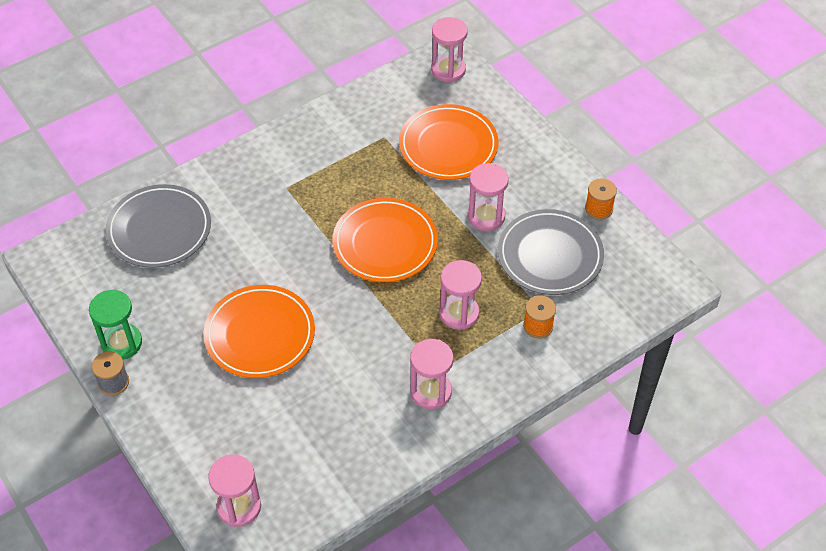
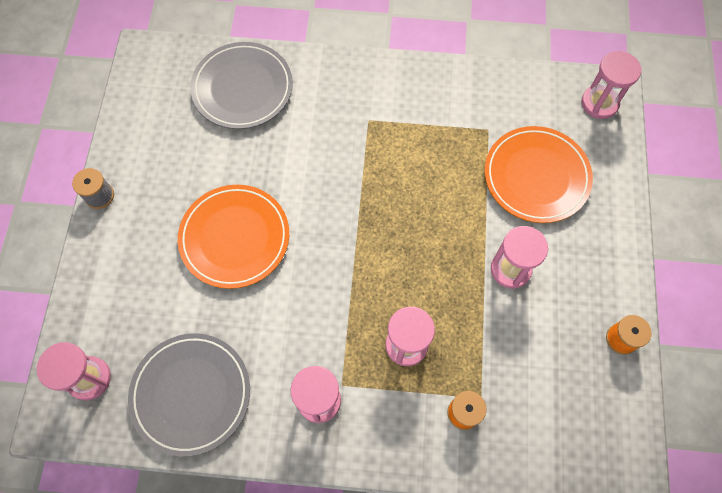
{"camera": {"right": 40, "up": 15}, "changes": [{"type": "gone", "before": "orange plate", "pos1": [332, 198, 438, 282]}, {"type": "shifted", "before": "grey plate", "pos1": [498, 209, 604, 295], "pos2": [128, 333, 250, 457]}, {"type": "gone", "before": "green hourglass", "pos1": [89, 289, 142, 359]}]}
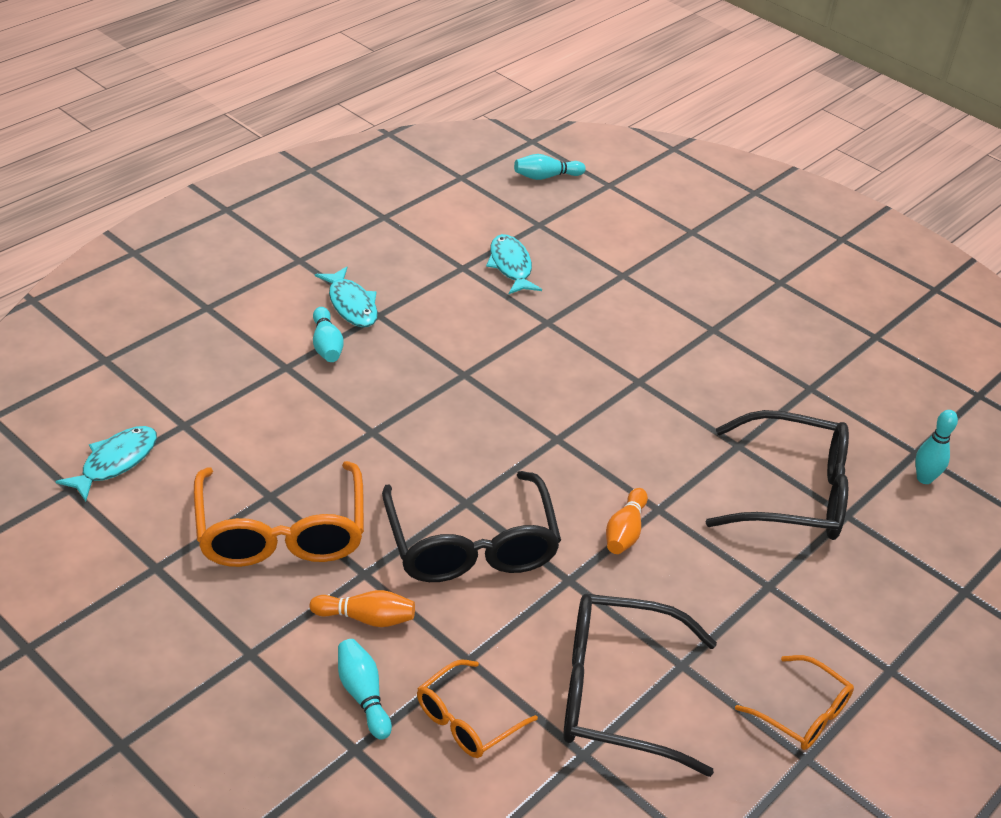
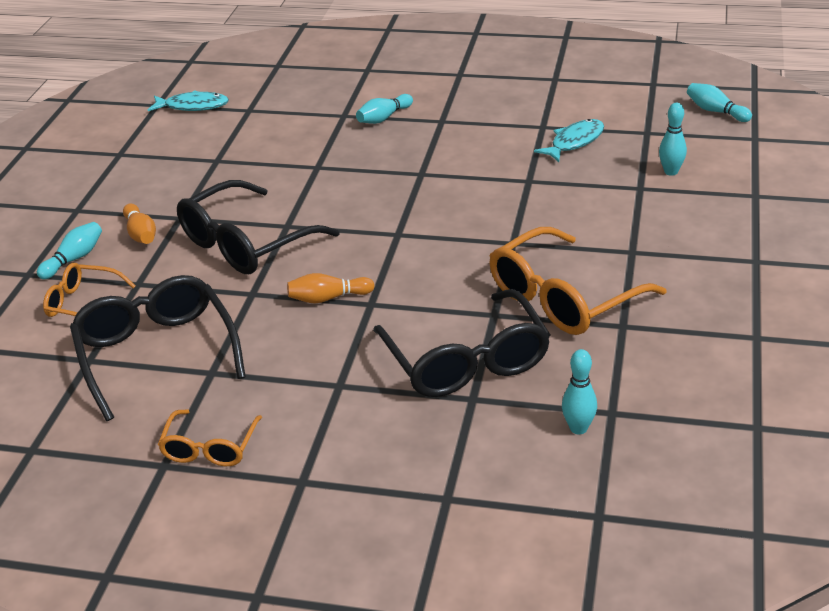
{"camera": {"right": 65, "up": -5}, "changes": [{"type": "gone", "before": "turquoise fish", "pos1": [315, 267, 378, 327]}, {"type": "shifted", "before": "orange glasses", "pos1": [194, 461, 364, 567], "pos2": [489, 227, 666, 335]}, {"type": "new", "after": "turquoise bowling pin", "pos2": [659, 103, 687, 176]}]}
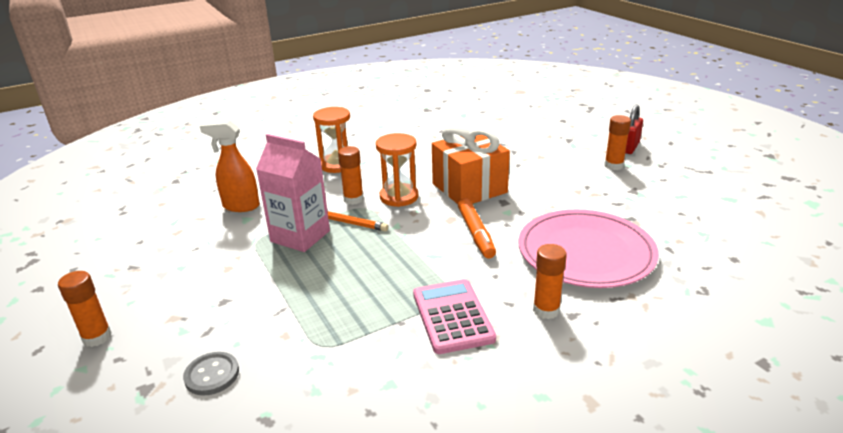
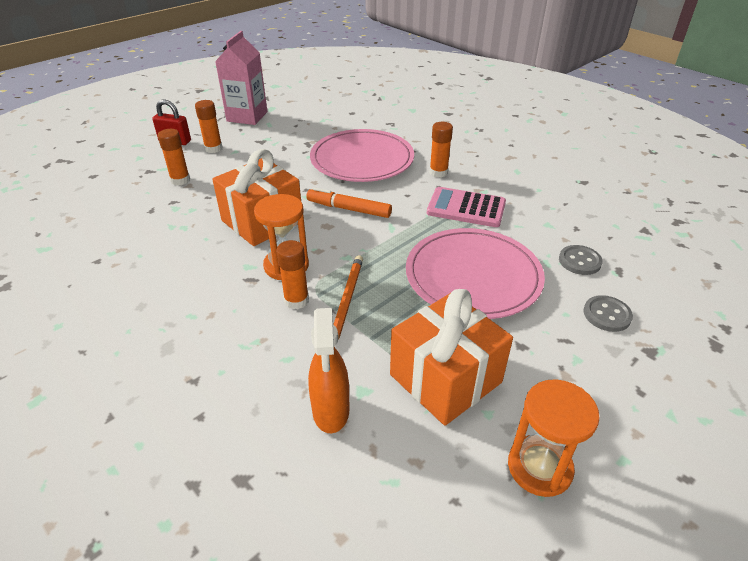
{"camera": {"right": -105, "up": 10}, "changes": [{"type": "shifted", "before": "orange hourglass", "pos1": [313, 107, 350, 173], "pos2": [508, 379, 600, 497]}, {"type": "shifted", "before": "pink carton", "pos1": [256, 134, 330, 252], "pos2": [215, 31, 267, 125]}, {"type": "rotated", "before": "orange marker", "pos1": [458, 198, 496, 259], "pos2": [306, 187, 392, 218], "turn": -135}, {"type": "shifted", "before": "orange glue stick", "pos1": [58, 271, 112, 347], "pos2": [158, 129, 190, 185]}, {"type": "rotated", "before": "pink calculator", "pos1": [413, 279, 496, 354], "pos2": [427, 187, 506, 227], "turn": 45}, {"type": "new", "after": "pink plate", "pos2": [406, 228, 545, 319]}, {"type": "new", "after": "grey button", "pos2": [559, 245, 603, 275]}, {"type": "new", "after": "orange gift", "pos2": [390, 289, 513, 426]}]}
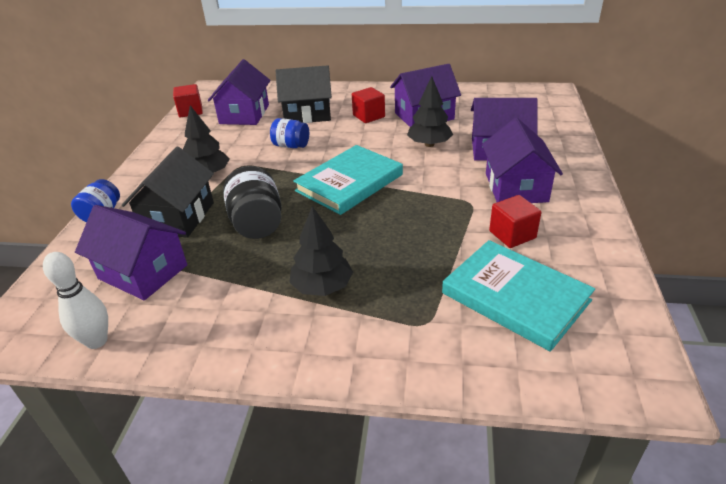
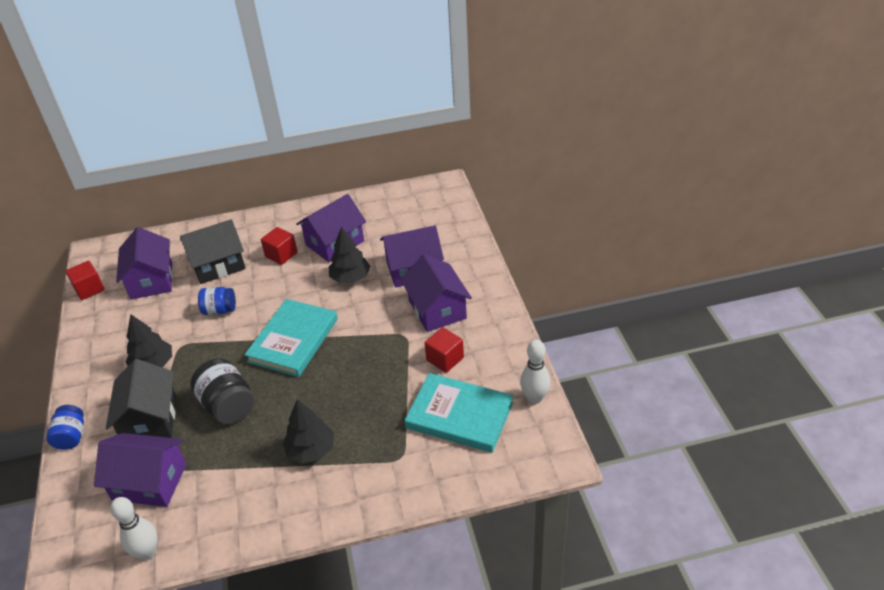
{"camera": {"right": -20, "up": 5}, "changes": [{"type": "new", "after": "white bowling pin", "pos2": [520, 340, 550, 404]}]}
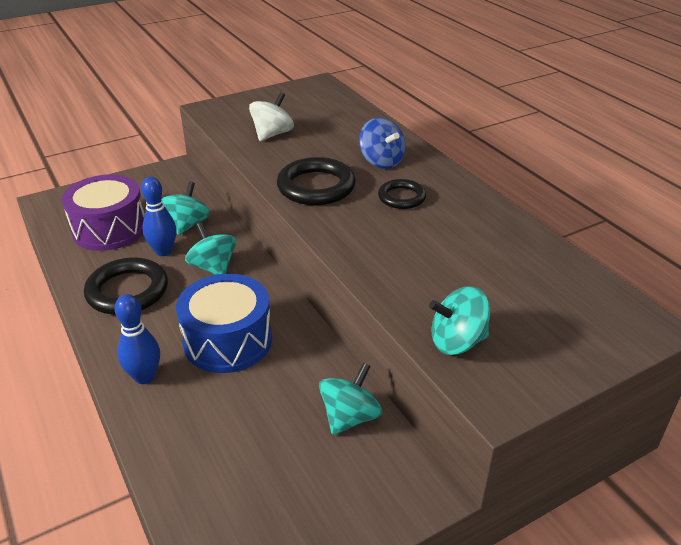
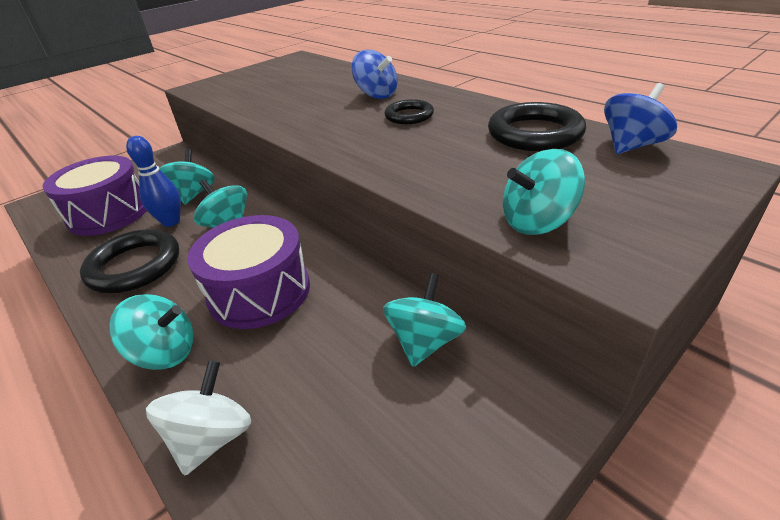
{"camera": {"right": -10, "up": 0}, "changes": [{"type": "shifted", "before": "white spinning top", "pos1": [249, 92, 294, 141], "pos2": [146, 360, 251, 475]}, {"type": "shifted", "before": "black ring", "pos1": [277, 157, 356, 205], "pos2": [488, 102, 586, 151]}, {"type": "repainted", "before": "blue drum", "after": "purple drum", "pos1": [176, 274, 272, 373], "pos2": [187, 215, 310, 329]}, {"type": "swapped", "before": "blue bowling pin", "after": "turquoise spinning top", "pos1": [115, 294, 160, 384], "pos2": [109, 294, 194, 370]}, {"type": "new", "after": "blue spinning top", "pos2": [604, 83, 677, 154]}]}
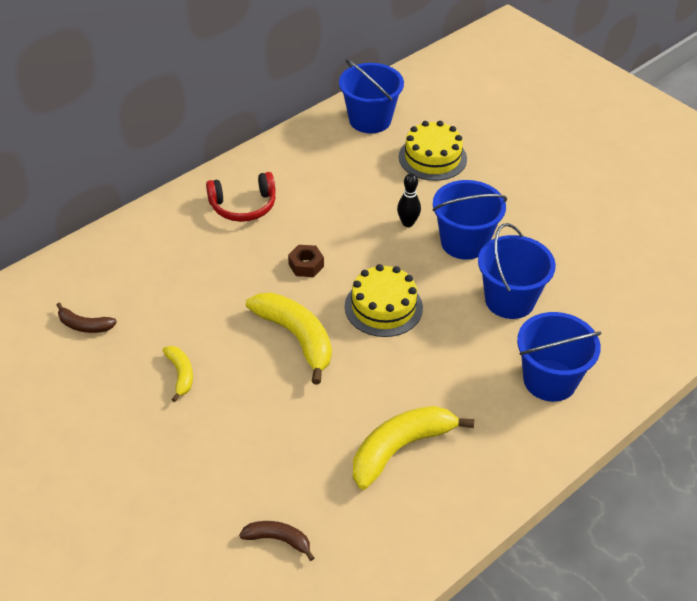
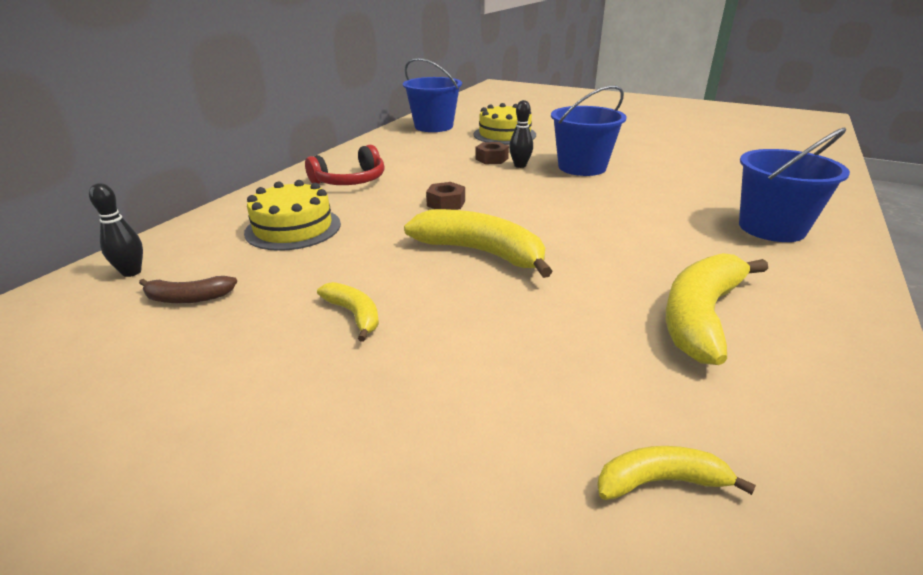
{"camera": {"right": -20, "up": -15}, "changes": [{"type": "gone", "before": "blue bucket", "pos1": [478, 223, 556, 319]}, {"type": "shifted", "before": "yellow cake", "pos1": [345, 264, 423, 337], "pos2": [244, 180, 341, 251]}, {"type": "repainted", "before": "brown banana", "after": "yellow banana", "pos1": [239, 521, 314, 561], "pos2": [597, 446, 756, 500]}, {"type": "new", "after": "brown nut", "pos2": [475, 142, 509, 164]}, {"type": "new", "after": "black bowling pin", "pos2": [89, 183, 143, 277]}]}
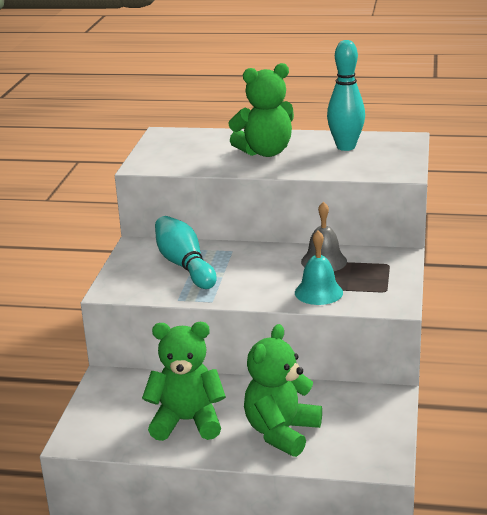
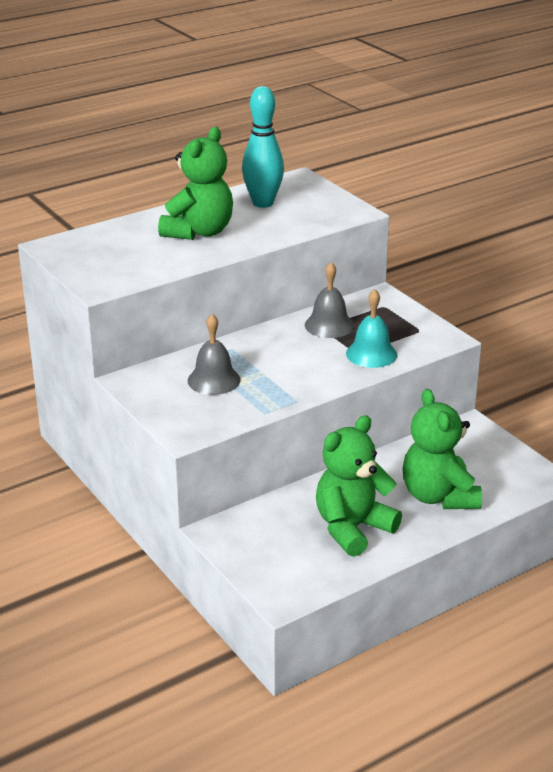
{"camera": {"right": -45, "up": 5}, "changes": [{"type": "swapped", "before": "turquoise bowling pin", "after": "grey bell", "pos1": [155, 216, 217, 289], "pos2": [188, 314, 241, 395]}]}
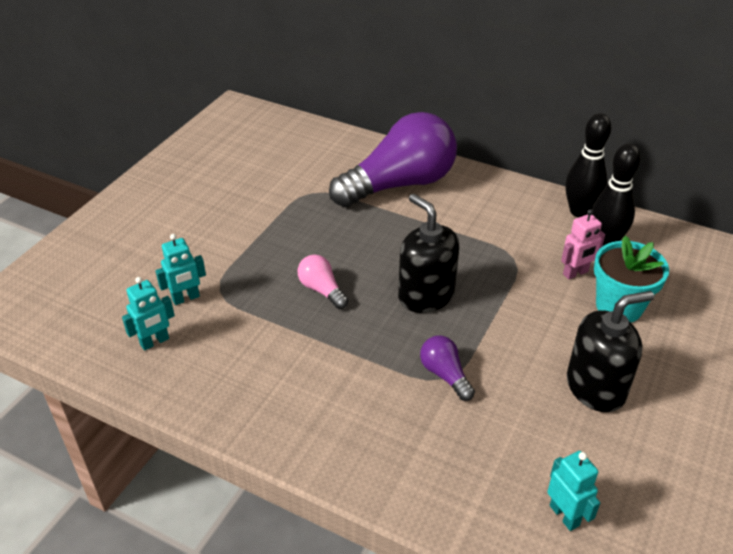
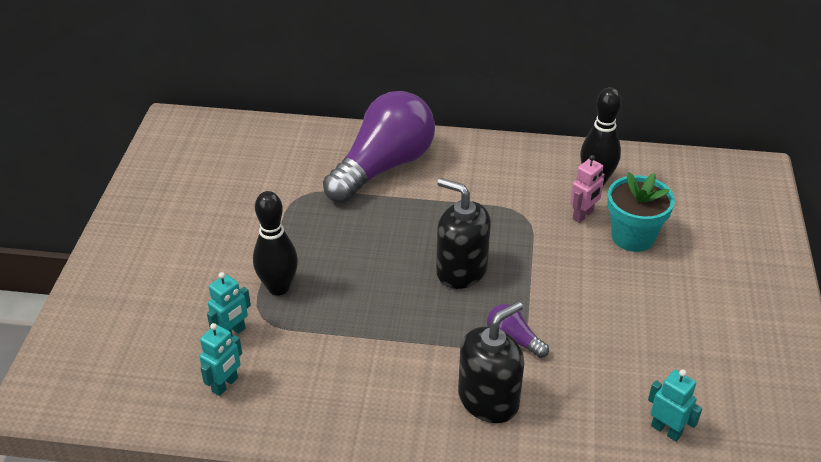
{"camera": {"right": -20, "up": 0}, "changes": [{"type": "shifted", "before": "black bowling pin", "pos1": [565, 113, 611, 217], "pos2": [253, 191, 298, 296]}, {"type": "gone", "before": "pink light bulb", "pos1": [298, 255, 348, 309]}, {"type": "shifted", "before": "black soap dispenser", "pos1": [567, 291, 654, 412], "pos2": [458, 301, 524, 423]}]}
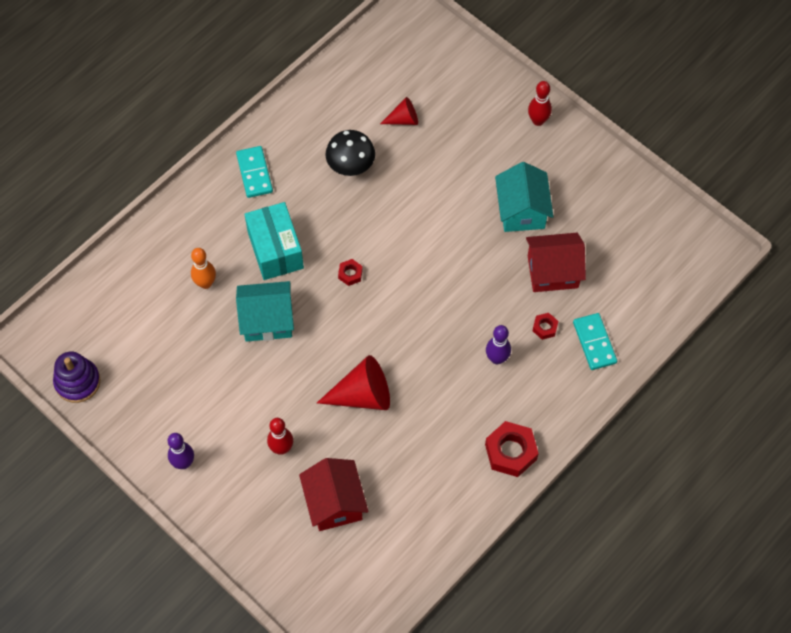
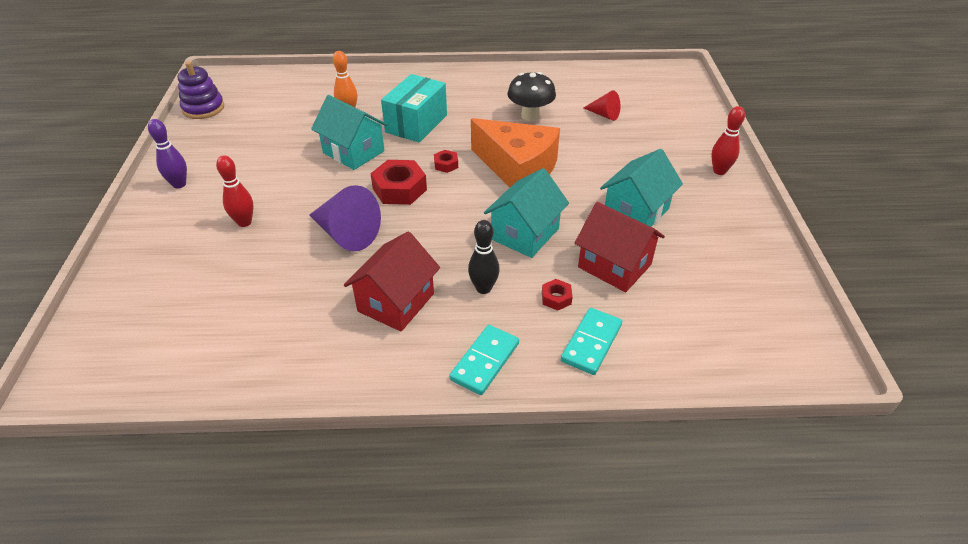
{"camera": {"right": 45, "up": -20}, "changes": [{"type": "shifted", "before": "turquoise domino", "pos1": [236, 146, 273, 198], "pos2": [449, 325, 519, 395]}, {"type": "repainted", "before": "purple bowling pin", "after": "black bowling pin", "pos1": [486, 325, 511, 364], "pos2": [468, 220, 500, 294]}, {"type": "repainted", "before": "red cone", "after": "purple cone", "pos1": [317, 355, 390, 410], "pos2": [309, 185, 381, 251]}, {"type": "shifted", "before": "red nut", "pos1": [485, 421, 539, 477], "pos2": [370, 160, 427, 205]}, {"type": "shifted", "before": "red house", "pos1": [299, 458, 368, 531], "pos2": [344, 231, 440, 332]}, {"type": "new", "after": "orange cheese", "pos2": [471, 118, 560, 188]}, {"type": "new", "after": "turquoise house", "pos2": [484, 168, 569, 258]}]}
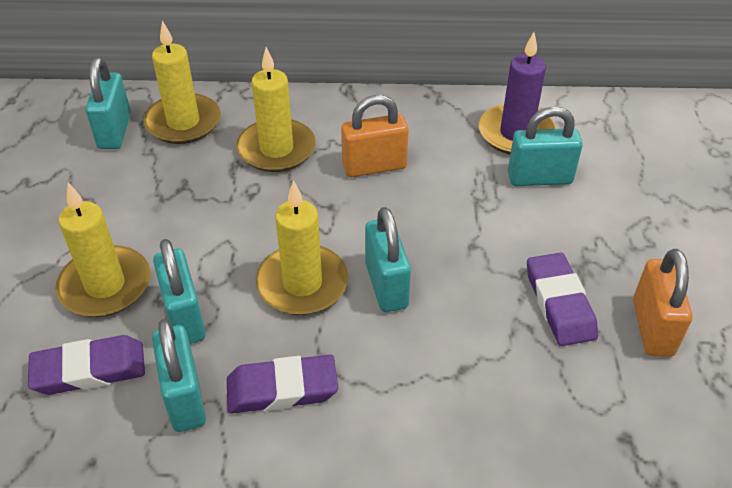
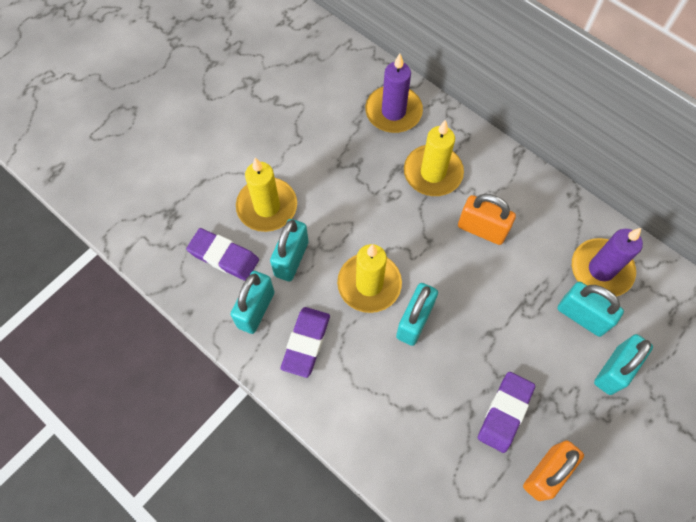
{"camera": {"right": 40, "up": 20}, "changes": [{"type": "repainted", "before": "yellow candle", "after": "purple candle", "pos1": [143, 21, 221, 144], "pos2": [365, 54, 423, 133]}, {"type": "shifted", "before": "turquoise padlock", "pos1": [85, 57, 131, 149], "pos2": [594, 334, 653, 395]}, {"type": "rotated", "before": "purple eraser", "pos1": [227, 355, 338, 414], "pos2": [281, 307, 330, 378], "turn": 75}]}
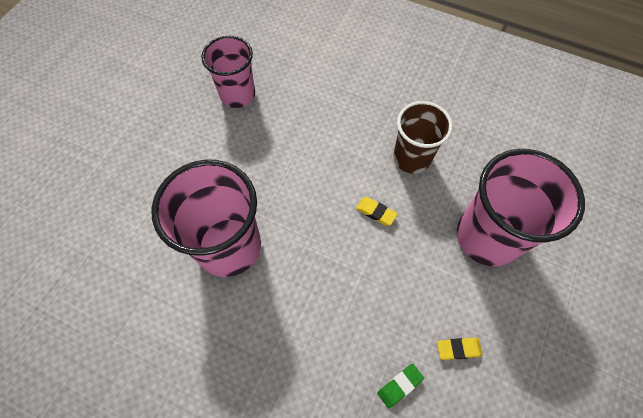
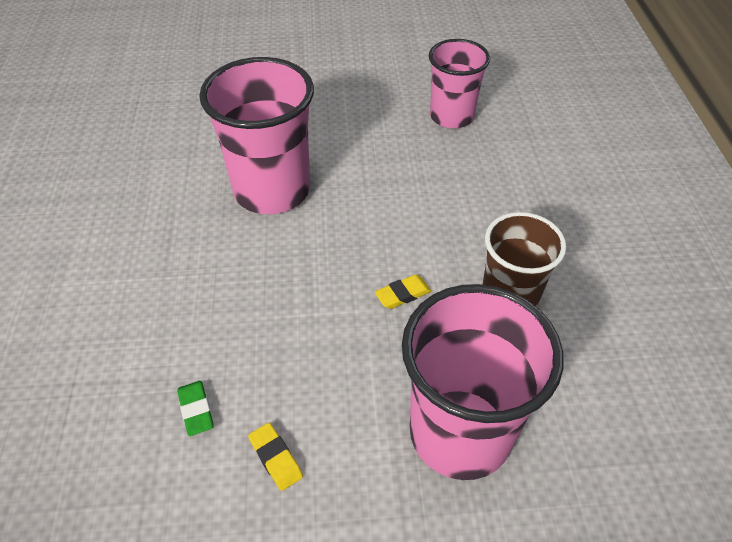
{"camera": {"right": 60, "up": -15}, "changes": [{"type": "rotated", "before": "yellow eraser", "pos1": [356, 197, 397, 226], "pos2": [375, 274, 431, 309], "turn": 60}, {"type": "rotated", "before": "green eraser", "pos1": [377, 364, 424, 408], "pos2": [177, 381, 214, 436], "turn": 45}]}
